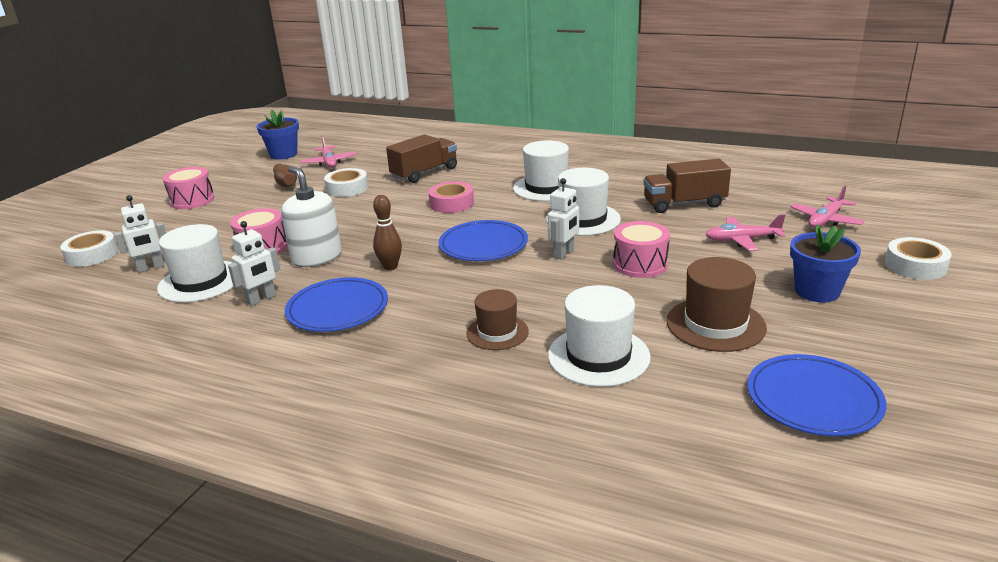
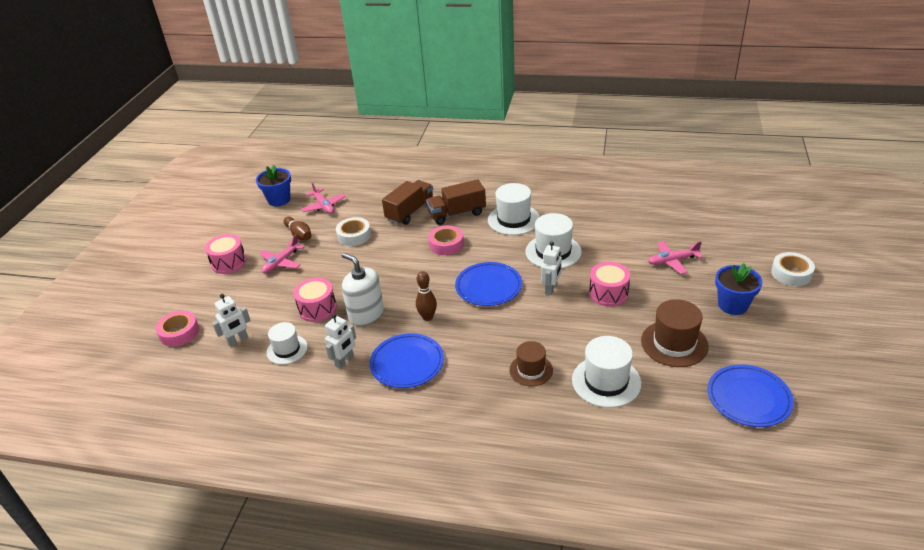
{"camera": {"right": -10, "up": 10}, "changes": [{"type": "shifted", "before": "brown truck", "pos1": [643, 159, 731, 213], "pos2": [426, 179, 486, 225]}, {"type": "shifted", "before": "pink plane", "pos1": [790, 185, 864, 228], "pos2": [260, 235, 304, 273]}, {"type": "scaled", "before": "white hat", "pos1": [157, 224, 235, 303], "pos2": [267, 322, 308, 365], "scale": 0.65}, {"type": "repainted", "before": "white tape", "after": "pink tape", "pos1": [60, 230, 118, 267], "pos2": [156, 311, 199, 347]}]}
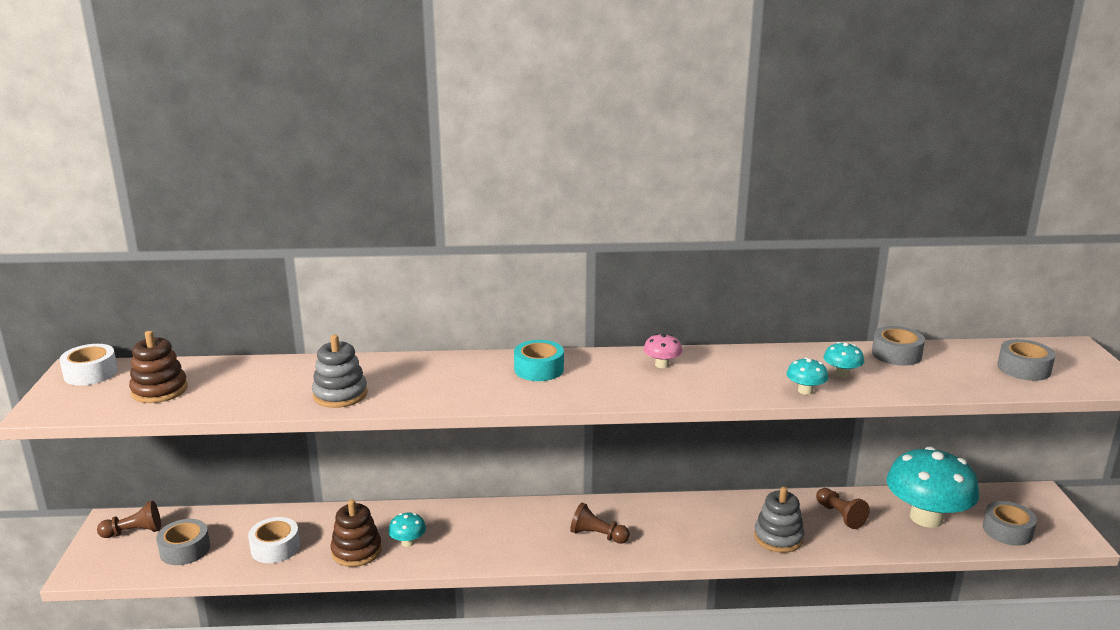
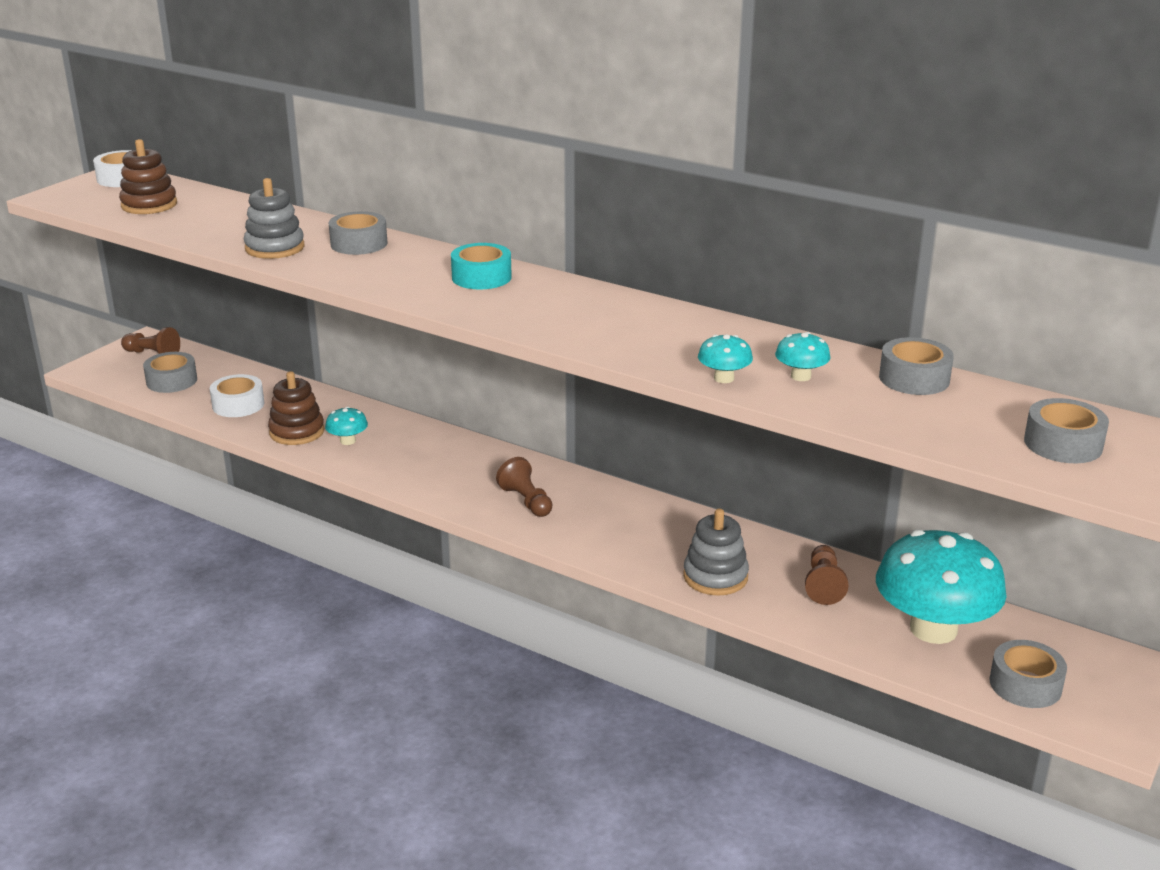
{"camera": {"right": 35, "up": 5}, "changes": [{"type": "gone", "before": "pink mushroom", "pos1": [643, 334, 682, 368]}, {"type": "new", "after": "grey tape", "pos2": [328, 211, 388, 255]}]}
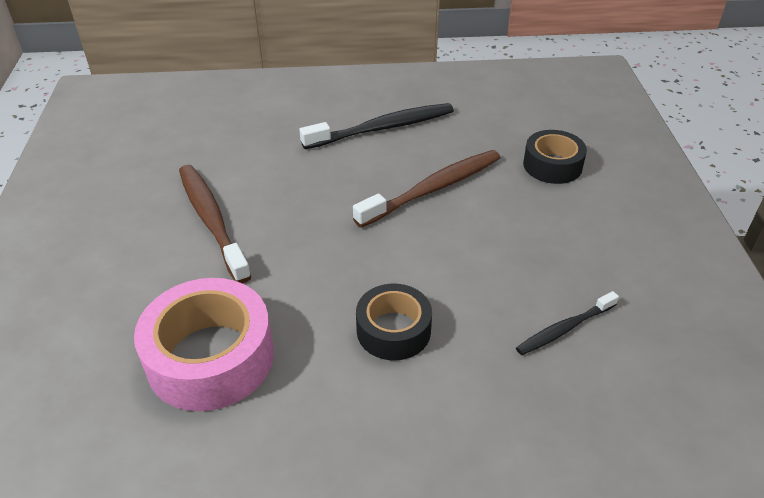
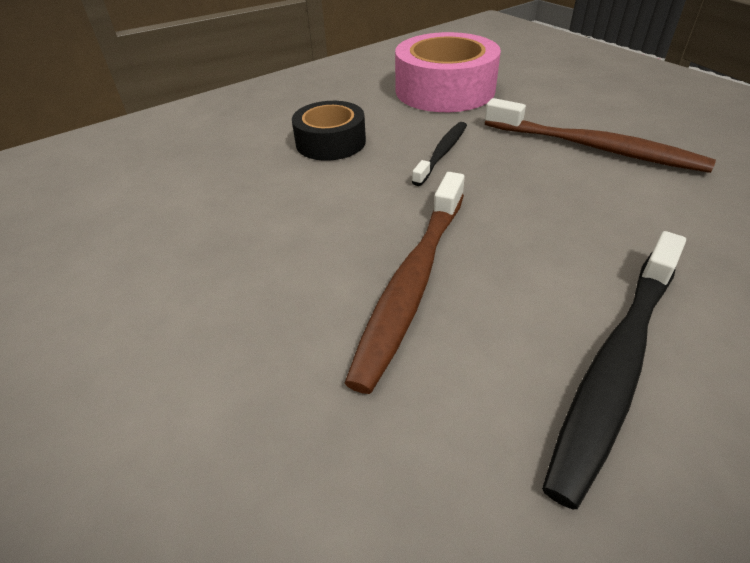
{"camera": {"right": 150, "up": 0}, "changes": [{"type": "gone", "before": "black tape", "pos1": [523, 130, 587, 184]}, {"type": "shifted", "before": "black toothbrush", "pos1": [516, 291, 619, 355], "pos2": [412, 122, 467, 186]}]}
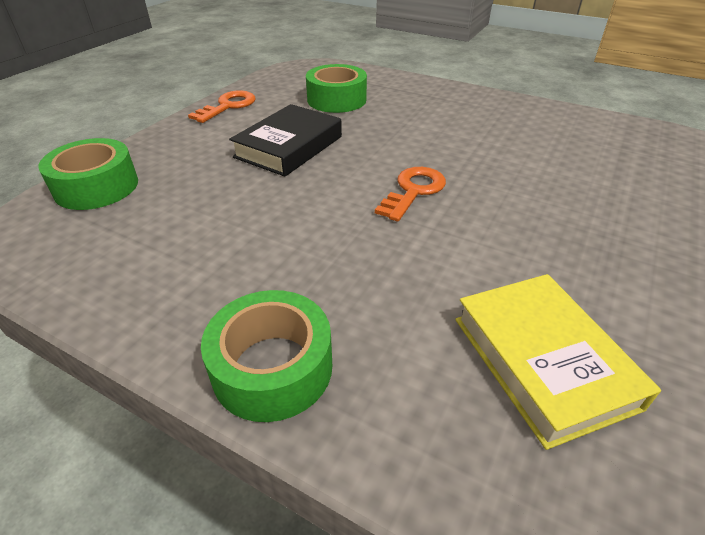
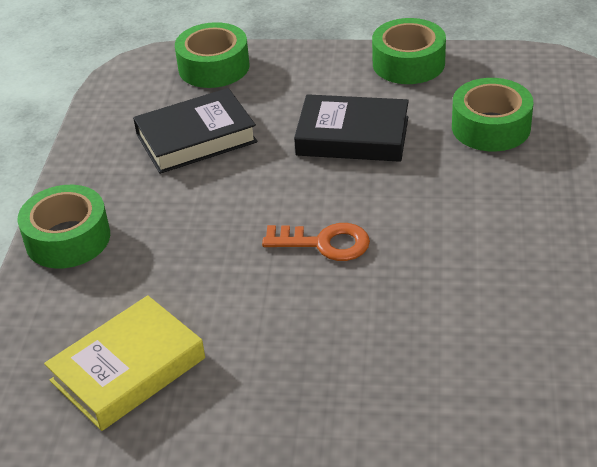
{"camera": {"right": 70, "up": 0}, "changes": [{"type": "swapped", "before": "orange key", "after": "green tape", "pos1": [188, 90, 256, 123], "pos2": [372, 18, 446, 84]}, {"type": "new", "after": "black book", "pos2": [133, 88, 257, 174]}]}
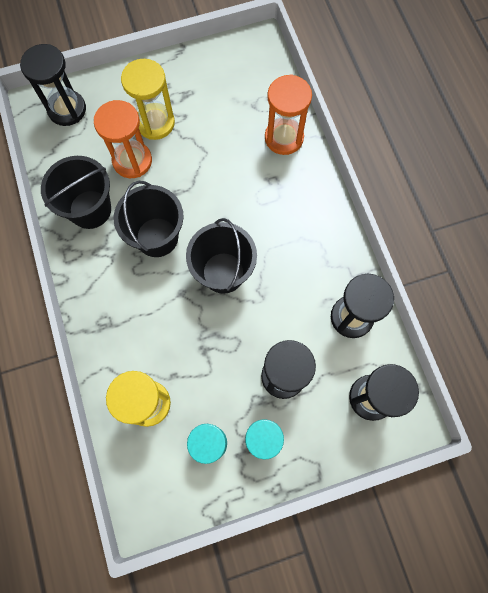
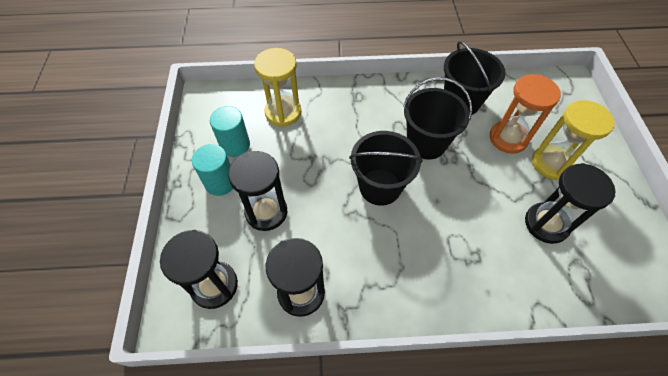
{"camera": {"right": 105, "up": -15}, "changes": [{"type": "shifted", "before": "black hourglass", "pos1": [20, 44, 86, 126], "pos2": [525, 163, 616, 244]}, {"type": "gone", "before": "orange hourglass", "pos1": [265, 74, 312, 155]}]}
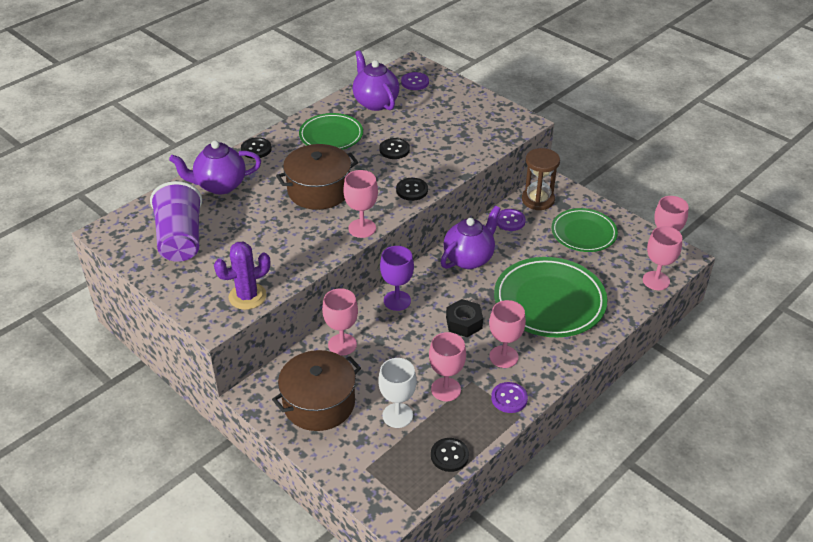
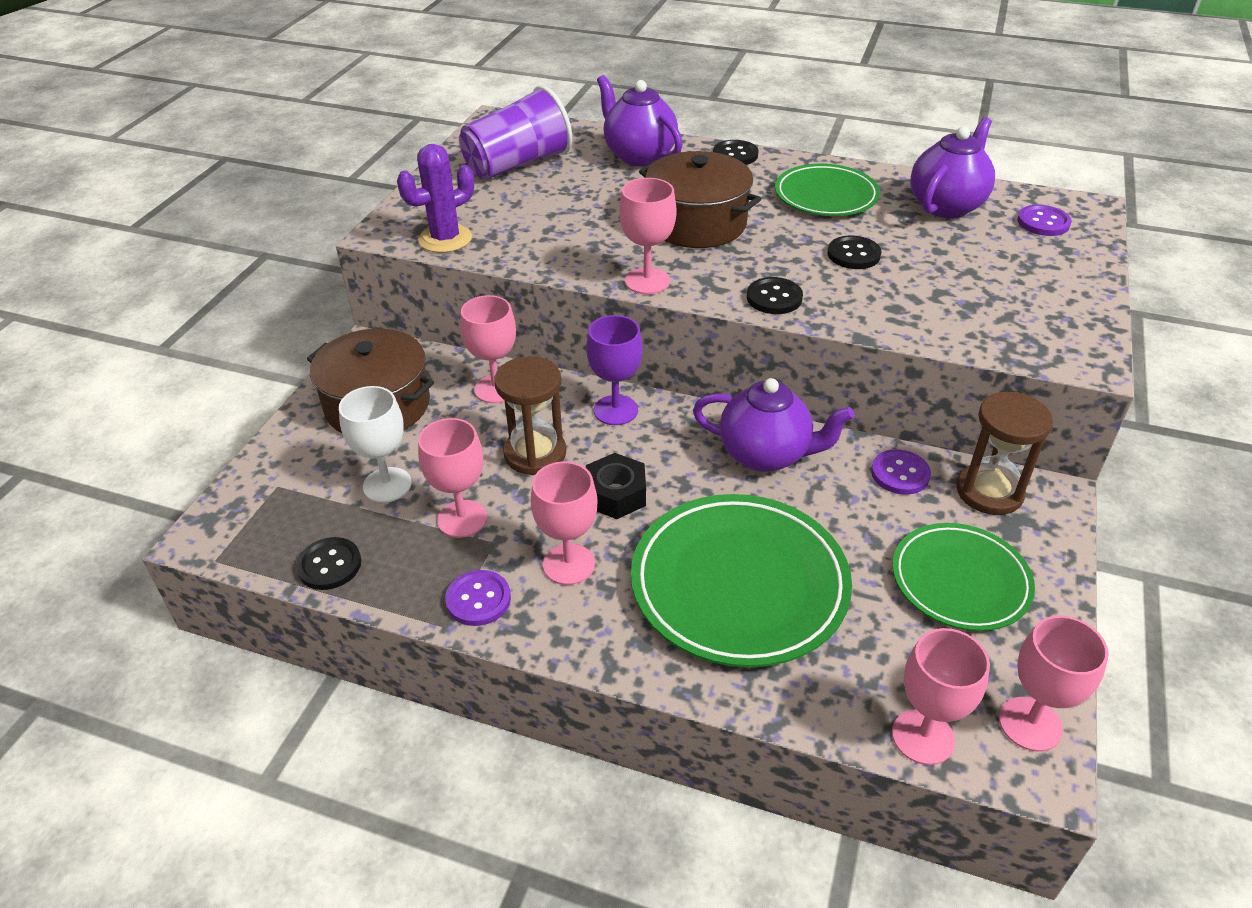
{"camera": {"right": 65, "up": 0}, "changes": [{"type": "rotated", "before": "purple cactus", "pos1": [214, 241, 271, 310], "pos2": [397, 144, 474, 253], "turn": -75}, {"type": "new", "after": "brown hourglass", "pos2": [494, 356, 566, 475]}]}
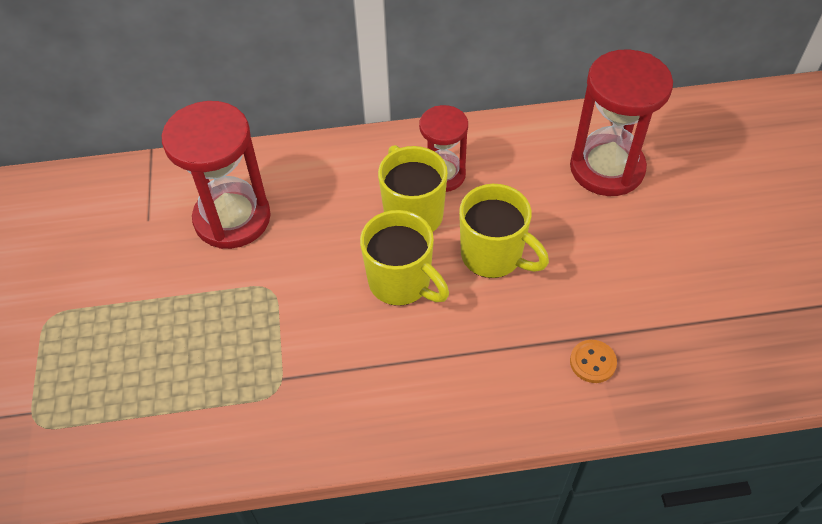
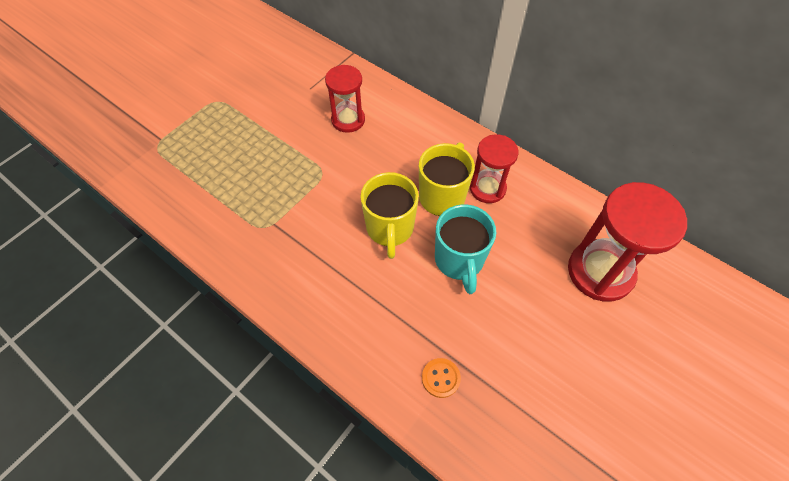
{"camera": {"right": 45, "up": 5}, "changes": [{"type": "scaled", "before": "red hourglass", "pos1": [162, 101, 271, 249], "pos2": [325, 65, 365, 133], "scale": 0.61}, {"type": "repainted", "before": "yellow mug", "after": "turquoise mug", "pos1": [459, 184, 549, 278], "pos2": [435, 205, 496, 294]}]}
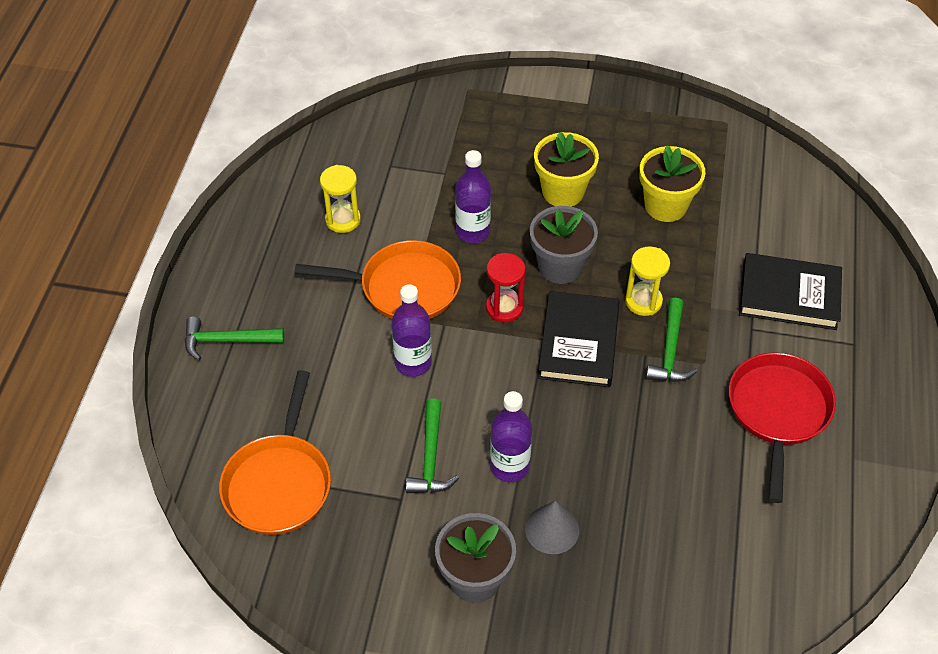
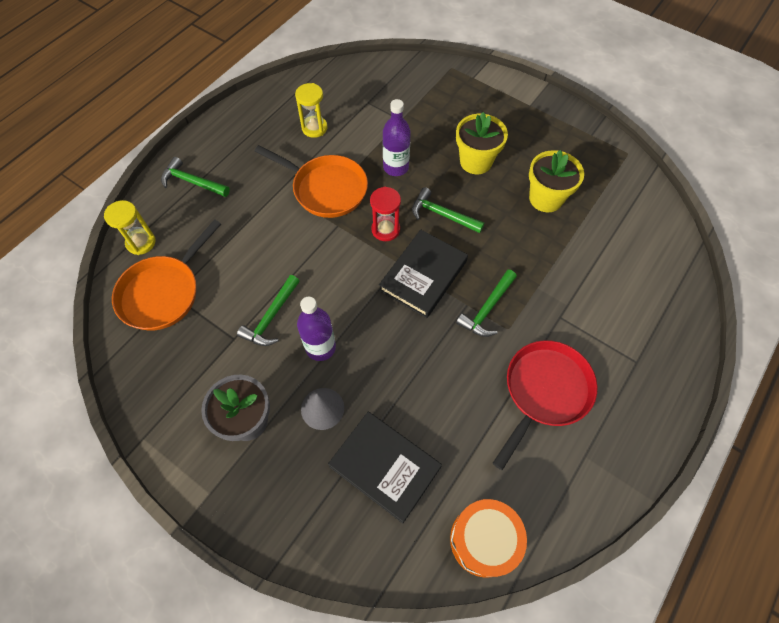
{"camera": {"right": 25, "up": 10}, "changes": [{"type": "swapped", "before": "grey flower pot", "after": "green hammer", "pos1": [530, 206, 598, 284], "pos2": [412, 187, 484, 233]}, {"type": "shifted", "before": "yellow hourglass", "pos1": [625, 247, 670, 316], "pos2": [104, 200, 156, 255]}, {"type": "shifted", "before": "black book", "pos1": [739, 253, 842, 330], "pos2": [328, 412, 442, 524]}, {"type": "gone", "before": "purple bottle", "pos1": [392, 284, 432, 377]}, {"type": "new", "after": "orange drum", "pos2": [450, 499, 527, 578]}]}
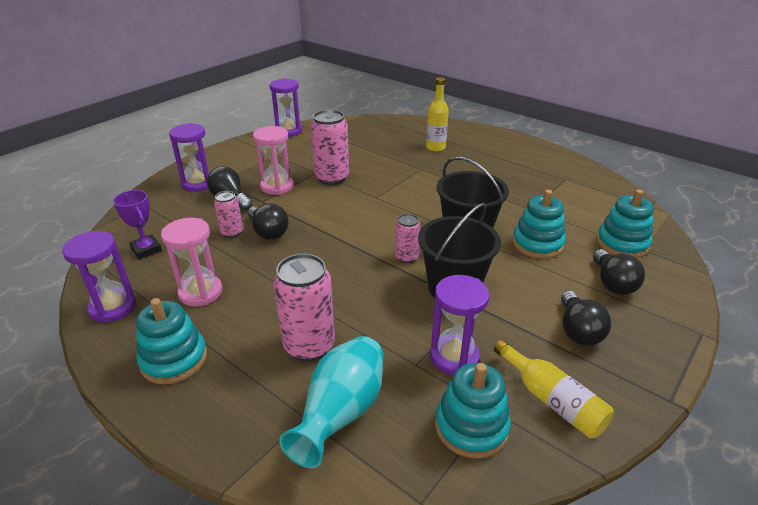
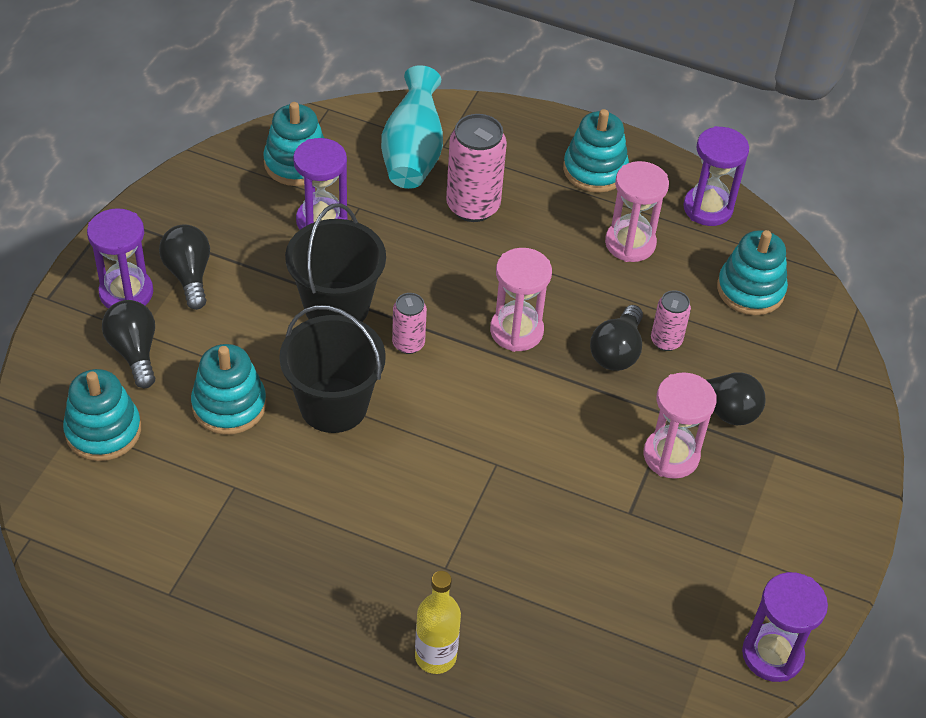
{"camera": {"right": 160, "up": 15}, "changes": [{"type": "gone", "before": "pink can", "pos1": [311, 110, 349, 185]}, {"type": "shifted", "before": "purple hourglass", "pos1": [169, 123, 209, 192], "pos2": [87, 208, 153, 308]}, {"type": "swapped", "before": "purple trophy", "after": "turquoise stacking toy", "pos1": [113, 190, 162, 259], "pos2": [717, 230, 788, 315]}, {"type": "rotated", "before": "black light bulb", "pos1": [248, 204, 289, 240], "pos2": [590, 305, 643, 371], "turn": -105}, {"type": "gone", "before": "yellow bottle", "pos1": [494, 339, 614, 438]}, {"type": "new", "after": "pink hourglass", "pos2": [490, 248, 552, 352]}]}
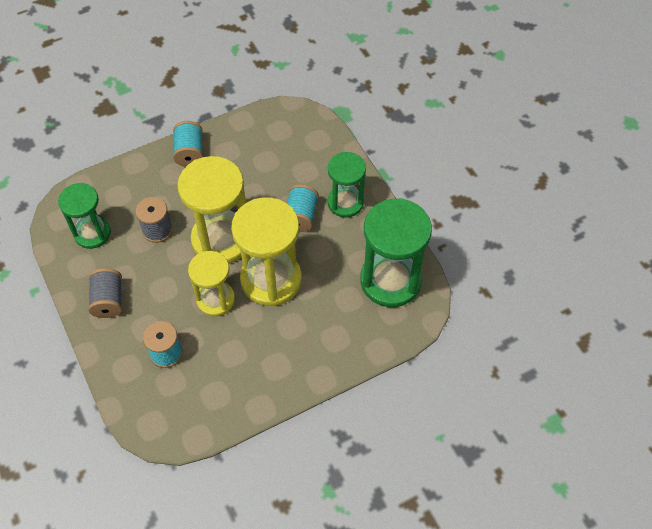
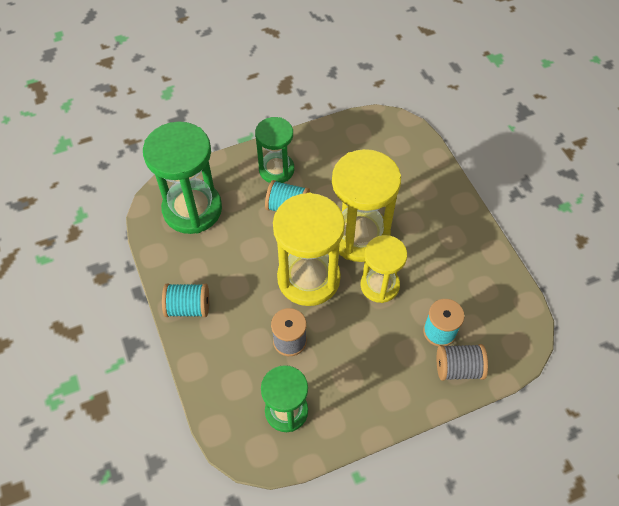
{"camera": {"right": -85, "up": 0}, "changes": [{"type": "shifted", "before": "green hourglass", "pos1": [360, 198, 432, 307], "pos2": [143, 121, 222, 234]}, {"type": "shifted", "before": "grey spool", "pos1": [88, 268, 122, 318], "pos2": [437, 344, 488, 381]}]}
